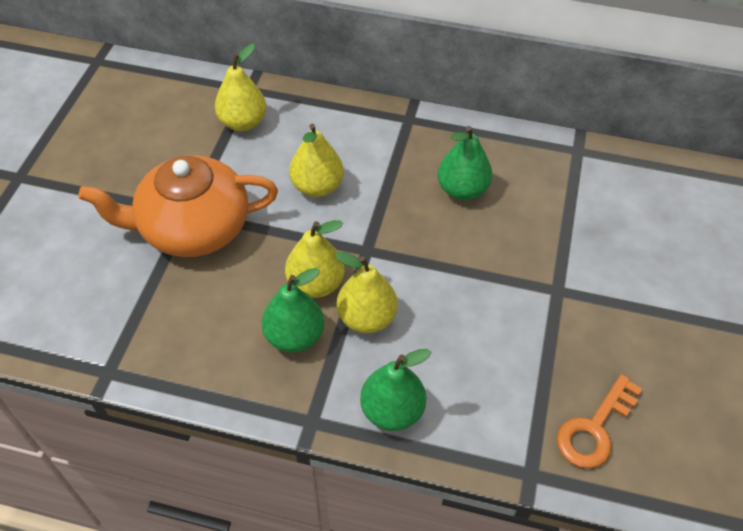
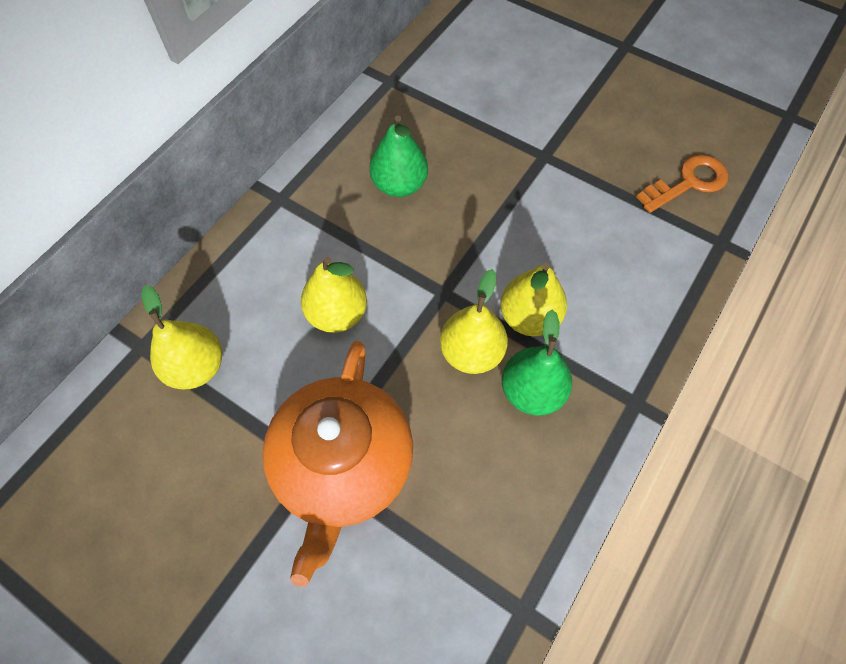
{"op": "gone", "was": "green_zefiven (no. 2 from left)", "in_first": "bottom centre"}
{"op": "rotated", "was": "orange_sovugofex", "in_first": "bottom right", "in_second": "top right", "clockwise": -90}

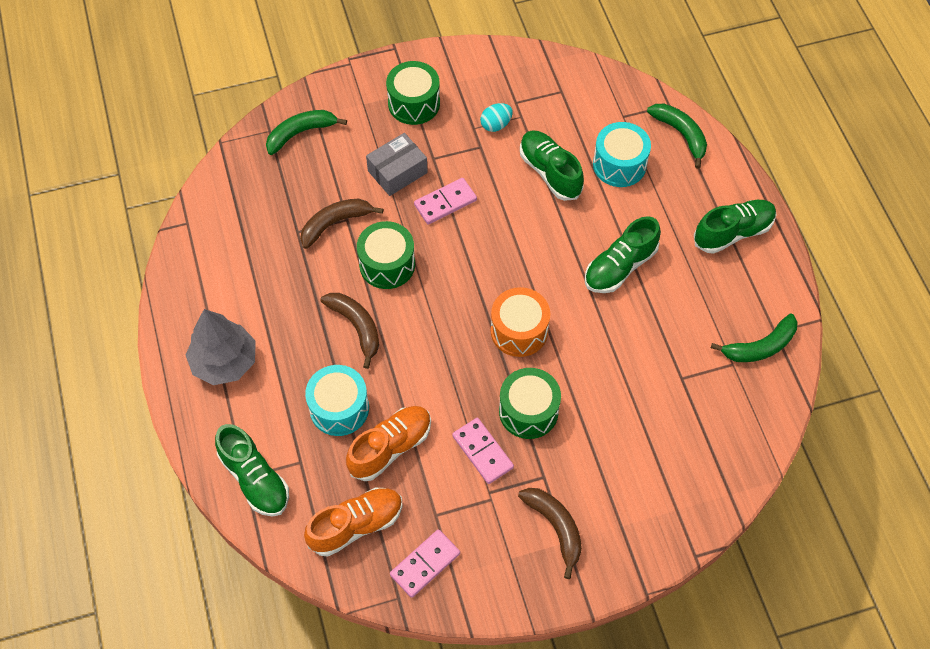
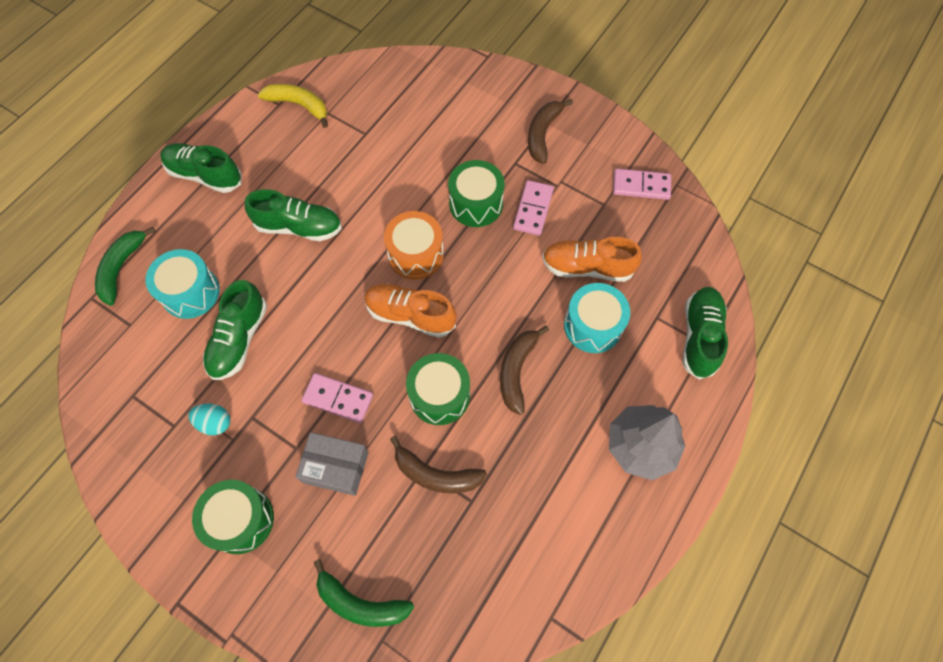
{"op": "repainted", "was": "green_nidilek (no. 3 from left)", "now": "yellow_nidilek", "in_first": "middle right", "in_second": "top left"}
{"op": "shifted", "was": "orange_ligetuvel (no. 1 from left)", "in_first": "bottom centre", "in_second": "centre"}

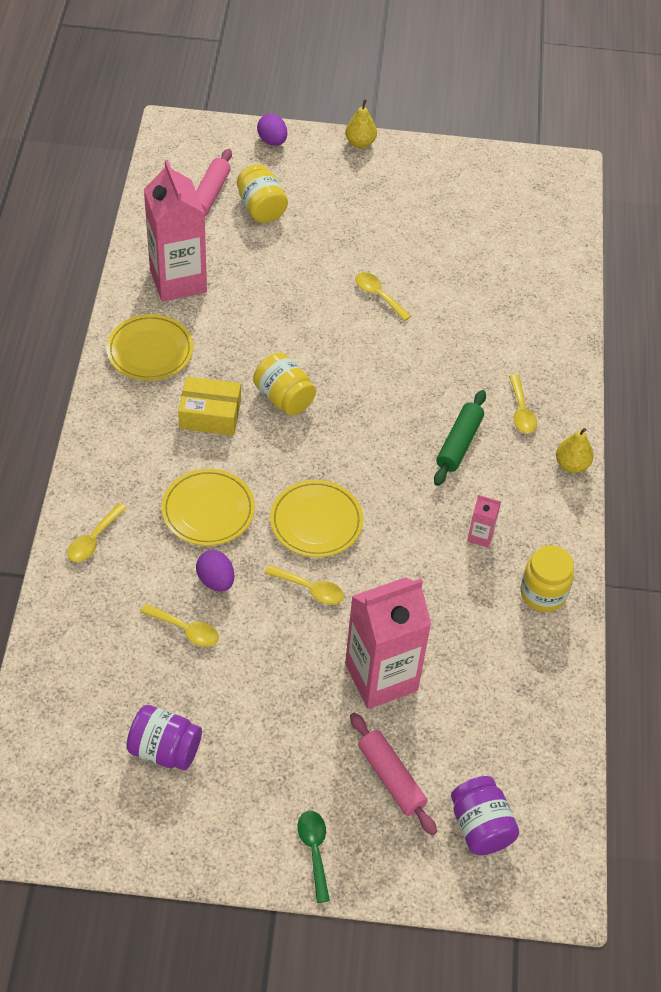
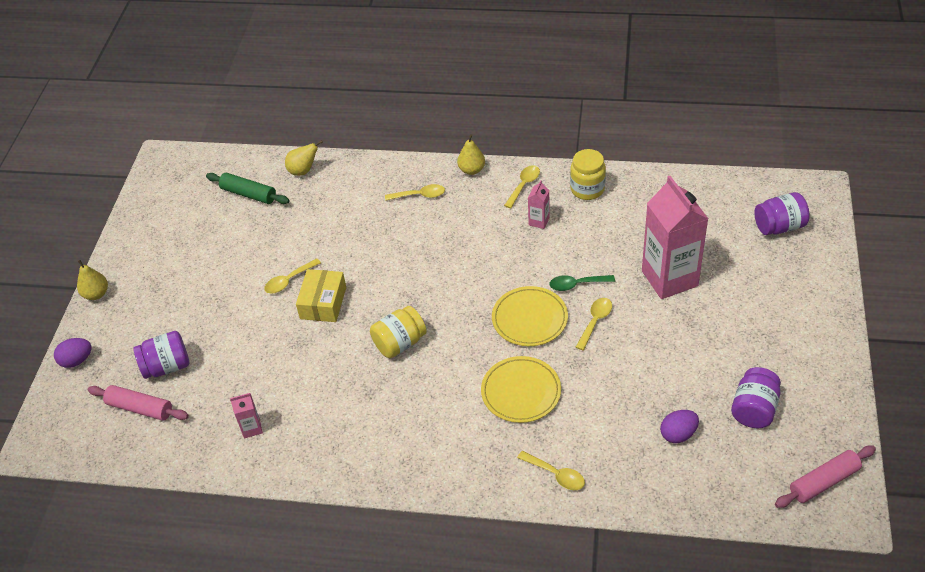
{"op": "scaled", "was": "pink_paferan (no. 1 from left)", "in_first": "top left", "in_second": "bottom left", "ratio": 0.42}
{"op": "repainted", "was": "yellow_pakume (no. 1 from left)", "now": "purple_pakume (no. 1 from left)", "in_first": "top centre", "in_second": "middle left"}
{"op": "gone", "was": "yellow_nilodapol (no. 1 from left)", "in_first": "middle left"}
{"op": "shifted", "was": "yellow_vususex", "in_first": "middle left", "in_second": "centre"}
{"op": "shifted", "was": "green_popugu", "in_first": "middle right", "in_second": "top left"}
{"op": "shifted", "was": "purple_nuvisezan (no. 1 from left in the first image)", "now": "purple_nuvisezan (no. 2 from left)", "in_first": "middle left", "in_second": "bottom right"}
{"op": "shifted", "was": "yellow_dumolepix (no. 2 from left in the first image)", "now": "yellow_dumolepix (no. 3 from left)", "in_first": "middle left", "in_second": "top centre"}
{"op": "shifted", "was": "pink_popugu (no. 2 from left)", "in_first": "bottom centre", "in_second": "bottom right"}
{"op": "shifted", "was": "green_dumolepix", "in_first": "bottom centre", "in_second": "centre"}
{"op": "new", "now": "yellow_zefiven (no. 2 from left)", "in_second": "top left"}

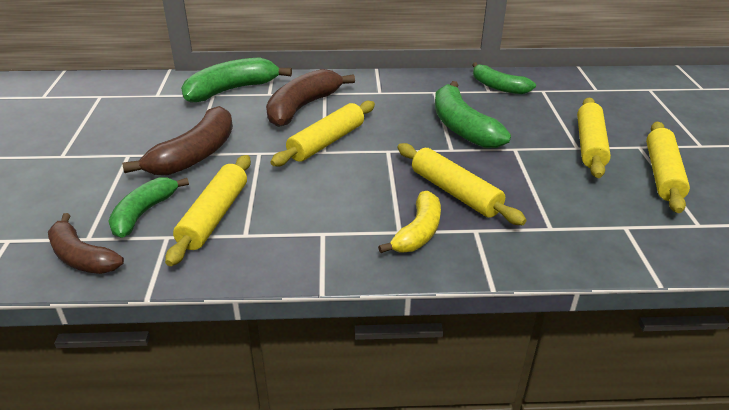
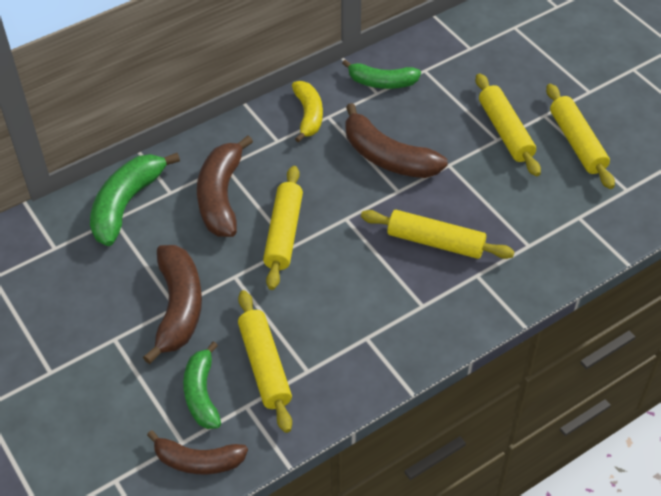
{"op": "repainted", "was": "green_nidilek (no. 3 from left)", "now": "brown_nidilek (no. 4 from left)", "in_first": "top centre", "in_second": "top centre"}
{"op": "shifted", "was": "yellow_nidilek", "in_first": "centre", "in_second": "top centre"}

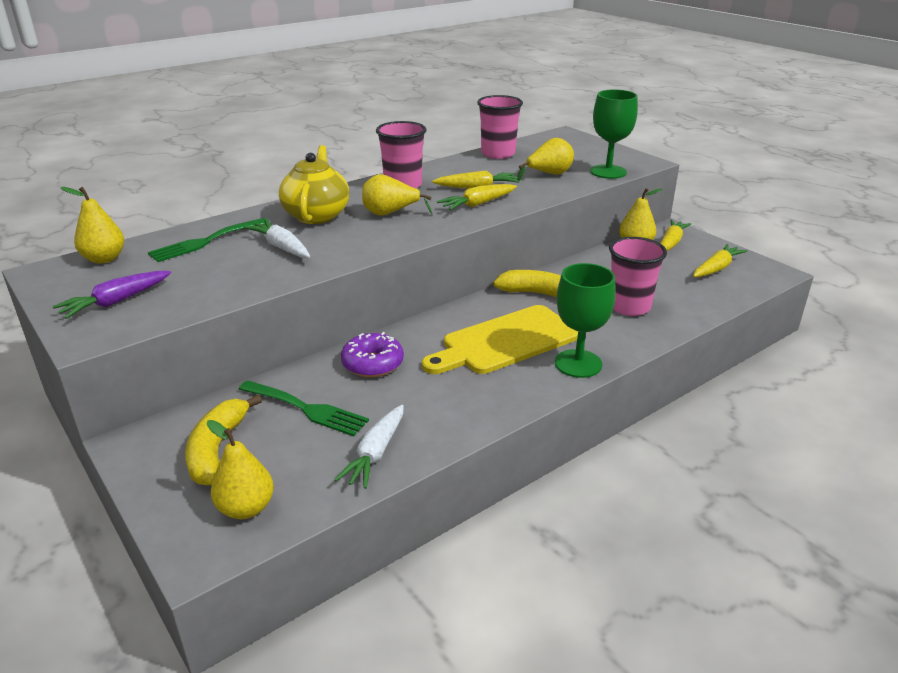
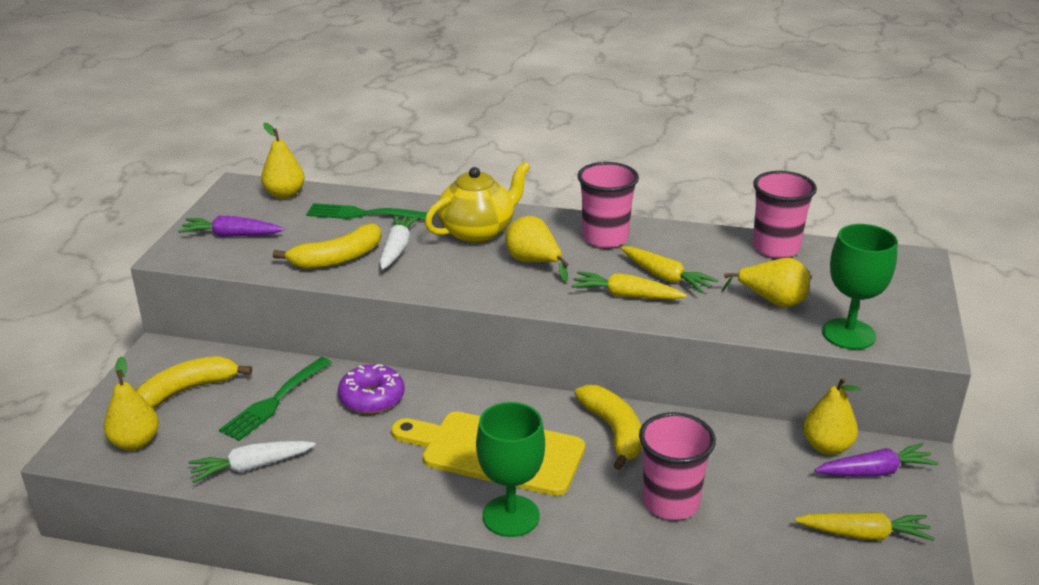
{"op": "repainted", "was": "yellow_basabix (no. 3 from left)", "now": "purple_basabix (no. 2 from left)", "in_first": "middle right", "in_second": "bottom right"}
{"op": "rotated", "was": "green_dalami (no. 2 from left in the first image)", "in_first": "centre", "in_second": "bottom left", "clockwise": 45}
{"op": "new", "now": "yellow_nidilek (no. 2 from left)", "in_second": "middle left"}

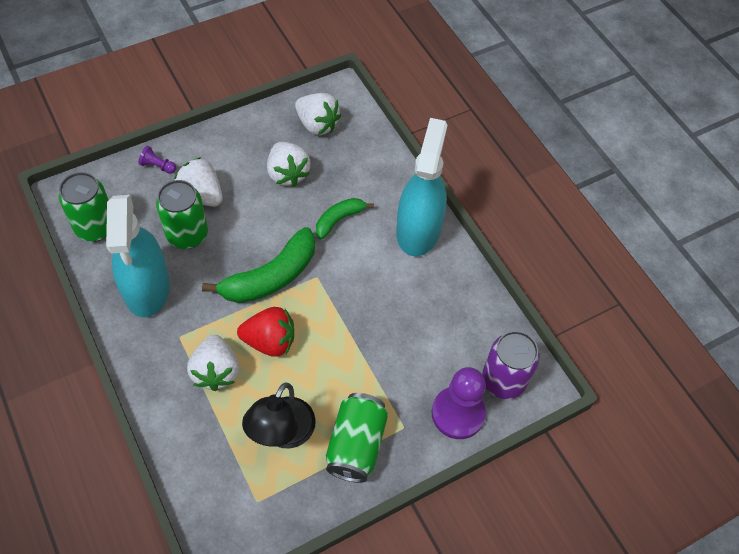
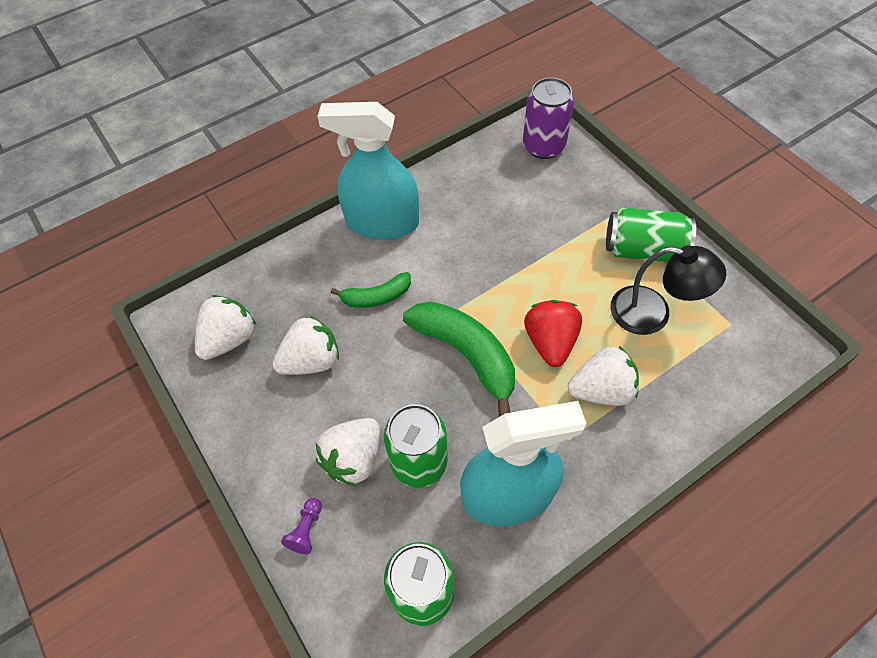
{"op": "rotated", "was": "green_nidilek (no. 2 from left in the first image)", "in_first": "centre", "in_second": "centre", "clockwise": -60}
{"op": "gone", "was": "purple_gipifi (no. 2 from left)", "in_first": "bottom centre"}

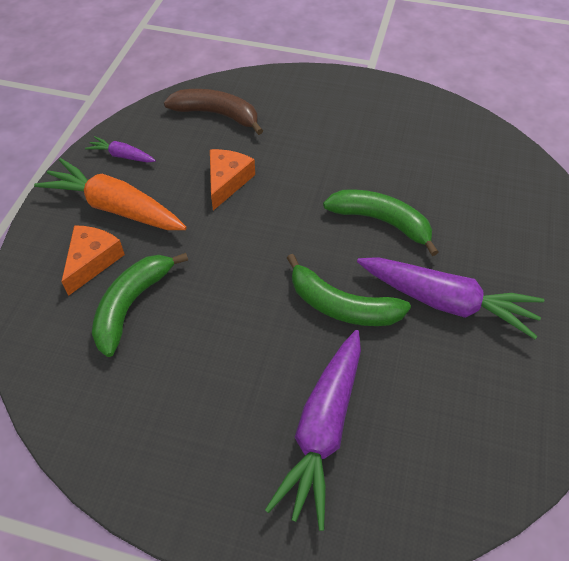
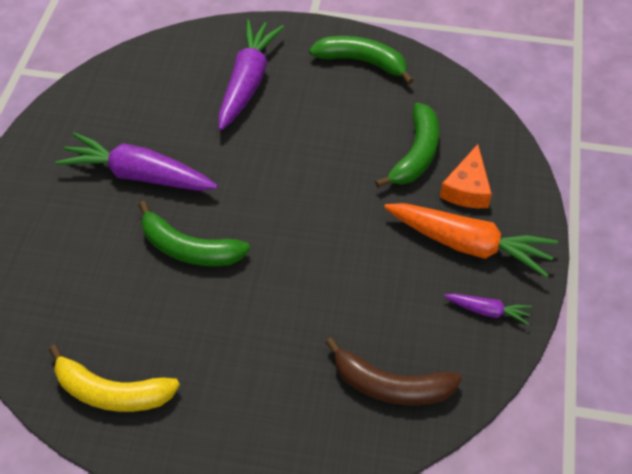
{"op": "gone", "was": "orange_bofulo (no. 2 from left)", "in_first": "top centre"}
{"op": "shifted", "was": "green_nidilek (no. 2 from left)", "in_first": "centre", "in_second": "top centre"}
{"op": "new", "now": "yellow_nidilek", "in_second": "bottom left"}

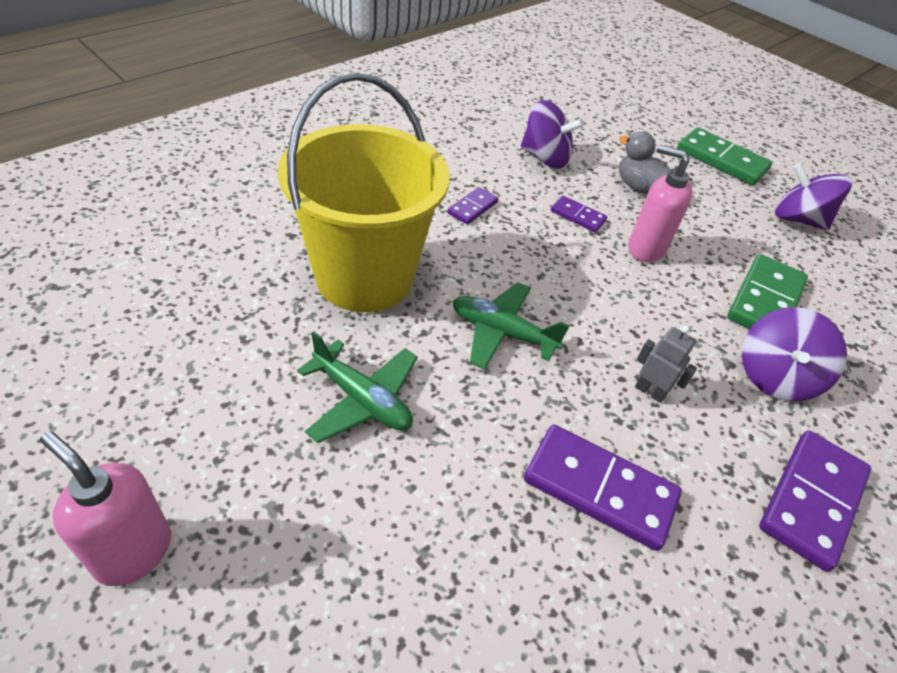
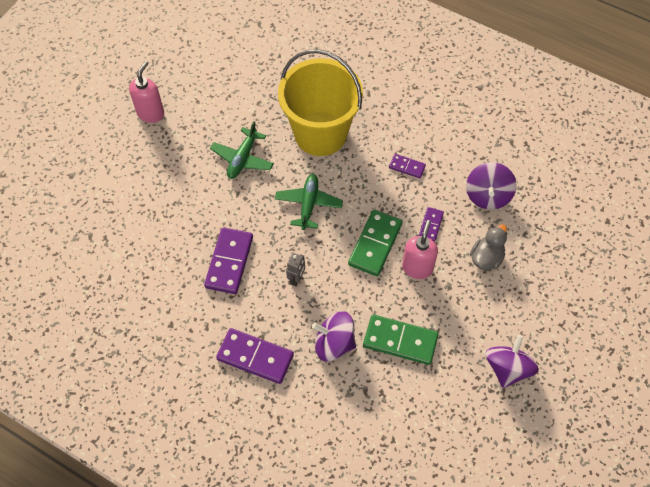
{"op": "shifted", "was": "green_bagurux (no. 1 from left)", "in_first": "top right", "in_second": "centre"}

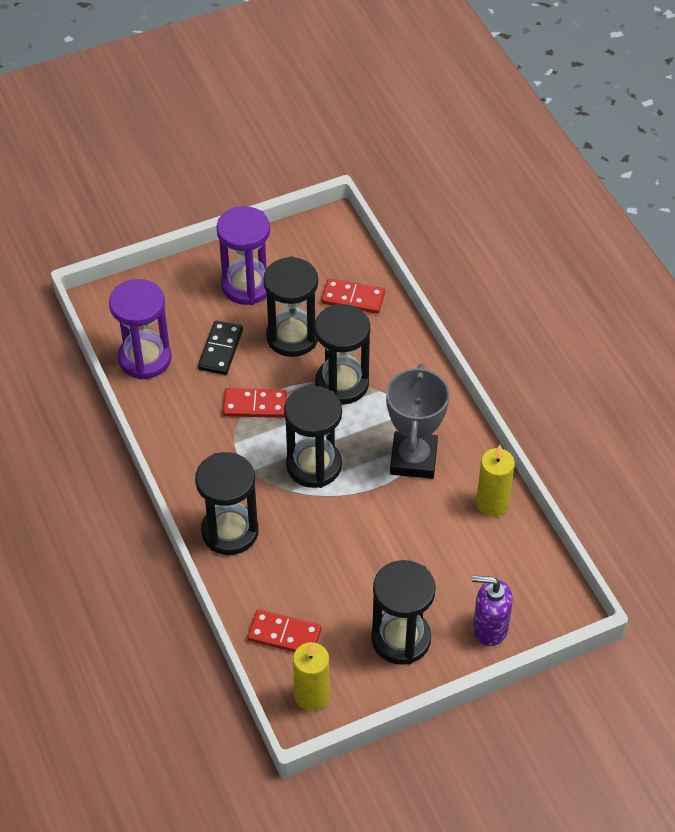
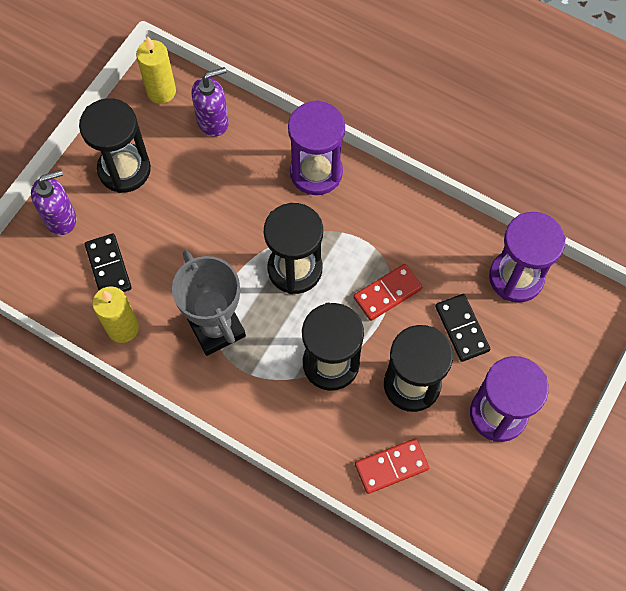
{"op": "repainted", "was": "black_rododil (no. 1 from left)", "now": "purple_rododil (no. 1 from left)", "in_first": "centre", "in_second": "top centre"}
{"op": "swapped", "was": "red_bagurux (no. 2 from left)", "now": "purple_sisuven (no. 2 from left)", "in_first": "bottom centre", "in_second": "top centre"}
{"op": "new", "now": "black_bagurux (no. 1 from left)", "in_second": "middle left"}

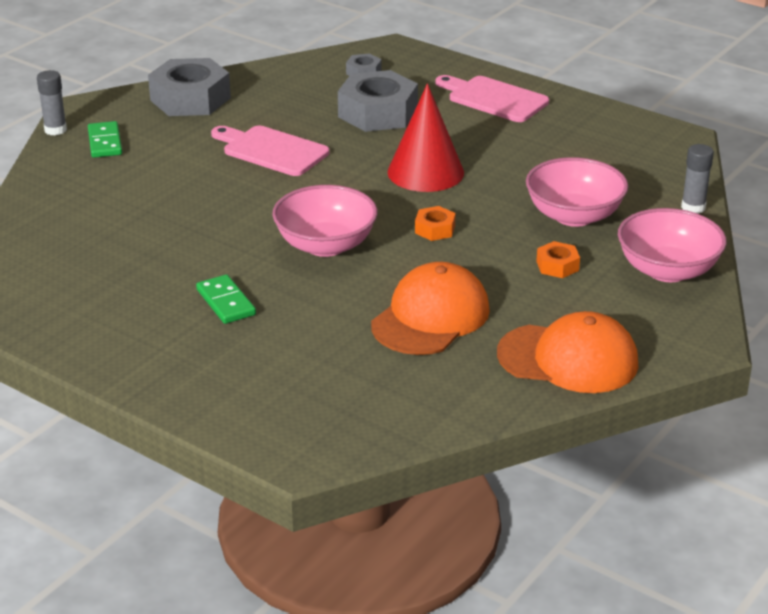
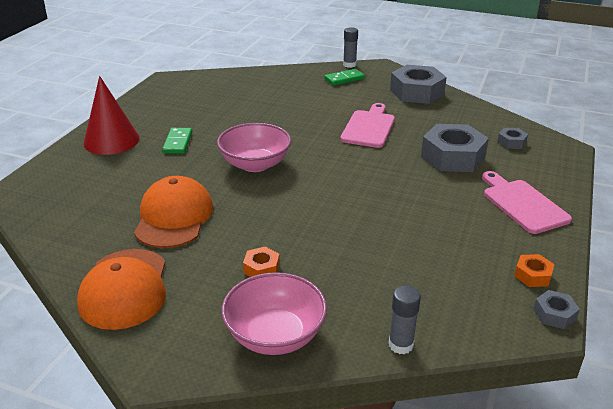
{"op": "rotated", "was": "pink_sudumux (no. 2 from left)", "in_first": "top centre", "in_second": "middle right", "clockwise": -45}
{"op": "shifted", "was": "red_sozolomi", "in_first": "top centre", "in_second": "top left"}
{"op": "gone", "was": "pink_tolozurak (no. 2 from left)", "in_first": "top right"}
{"op": "shifted", "was": "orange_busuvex (no. 1 from left in the first image)", "now": "orange_busuvex (no. 2 from left)", "in_first": "centre", "in_second": "middle right"}
{"op": "rotated", "was": "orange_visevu (no. 1 from left in the first image)", "in_first": "centre", "in_second": "middle left", "clockwise": -105}
{"op": "rotated", "was": "green_bagurux (no. 2 from left in the first image)", "in_first": "middle left", "in_second": "middle left", "clockwise": -45}
{"op": "new", "now": "grey_busuvex (no. 4 from left)", "in_second": "bottom right"}

